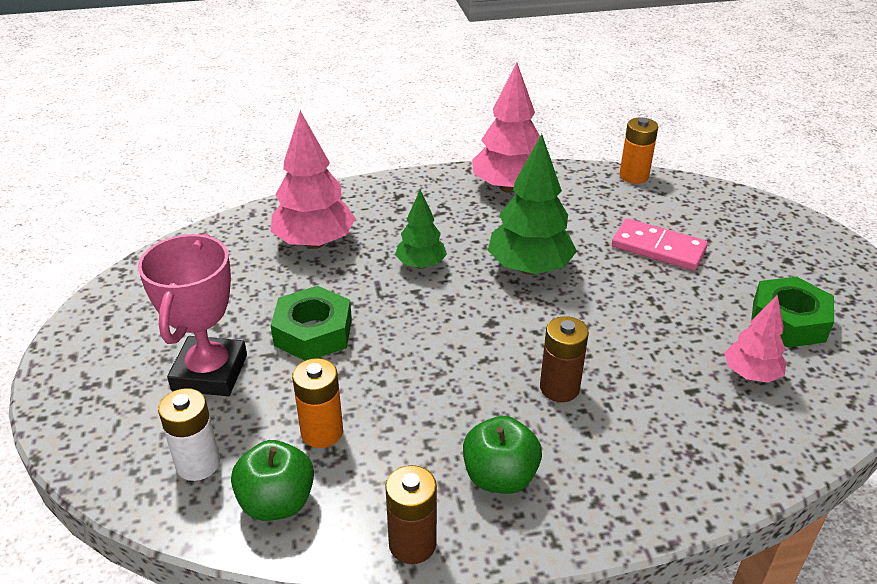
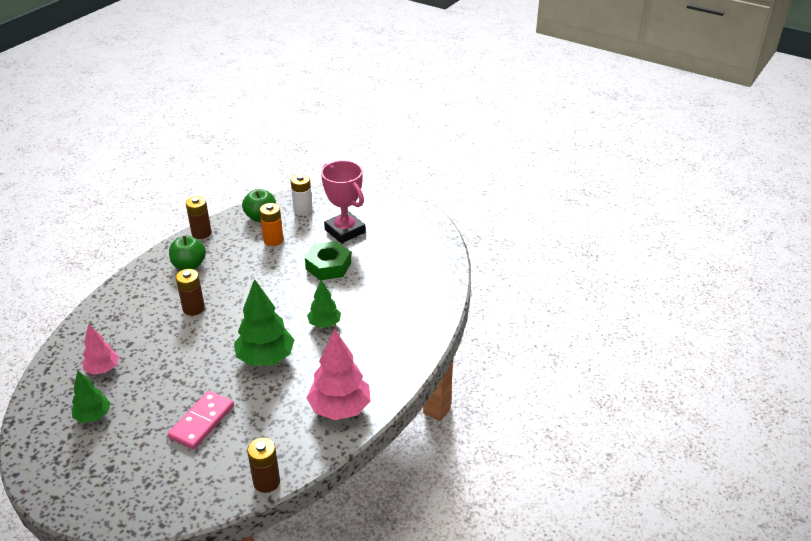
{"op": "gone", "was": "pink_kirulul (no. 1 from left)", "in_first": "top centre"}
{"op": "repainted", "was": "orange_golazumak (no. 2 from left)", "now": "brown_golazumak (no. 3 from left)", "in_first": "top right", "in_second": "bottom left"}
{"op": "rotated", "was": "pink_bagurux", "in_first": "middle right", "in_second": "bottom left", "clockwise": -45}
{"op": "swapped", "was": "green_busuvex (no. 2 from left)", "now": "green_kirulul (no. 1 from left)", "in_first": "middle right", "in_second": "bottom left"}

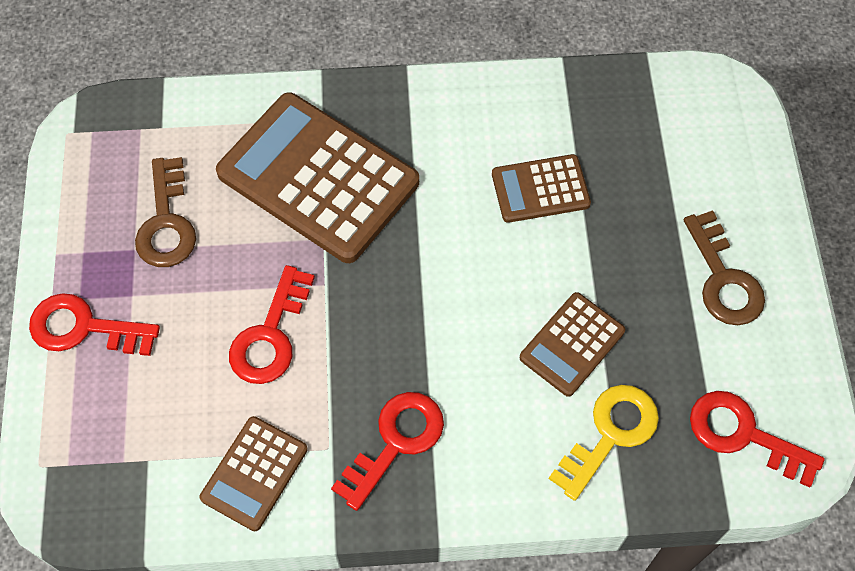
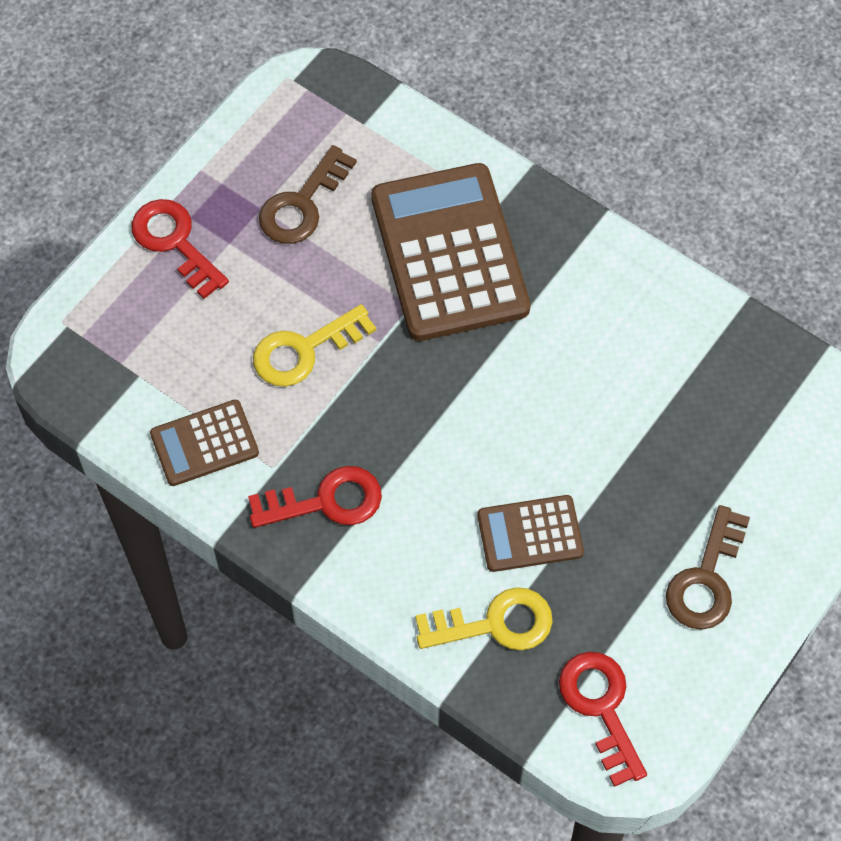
{"op": "gone", "was": "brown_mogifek (no. 3 from left)", "in_first": "top centre"}
{"op": "repainted", "was": "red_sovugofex (no. 2 from left)", "now": "yellow_sovugofex (no. 1 from left)", "in_first": "middle left", "in_second": "centre"}

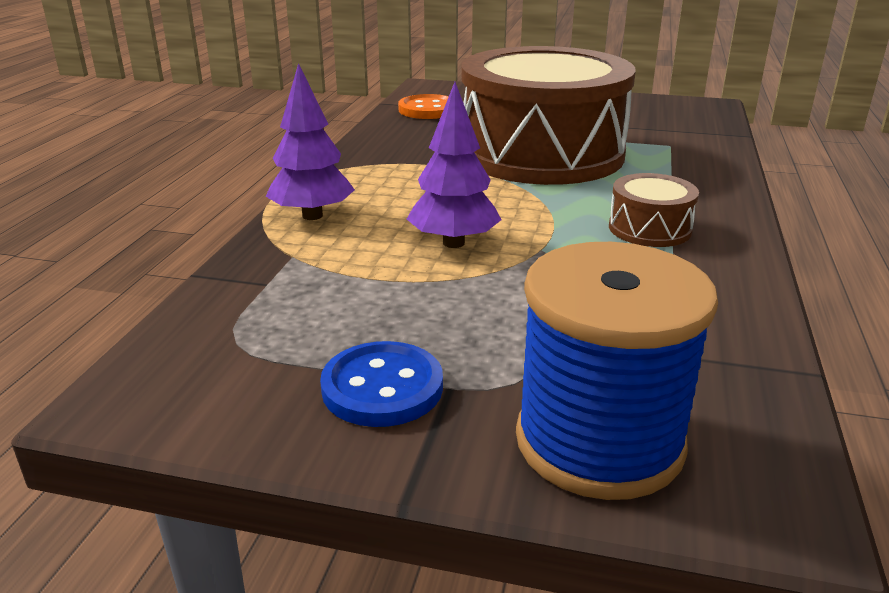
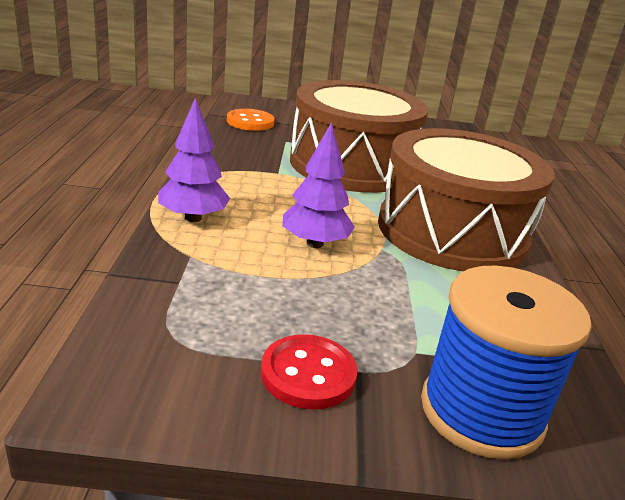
{"op": "scaled", "was": "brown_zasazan (no. 2 from left)", "in_first": "middle right", "in_second": "middle right", "ratio": 2.49}
{"op": "repainted", "was": "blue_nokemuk", "now": "red_nokemuk", "in_first": "centre", "in_second": "bottom centre"}

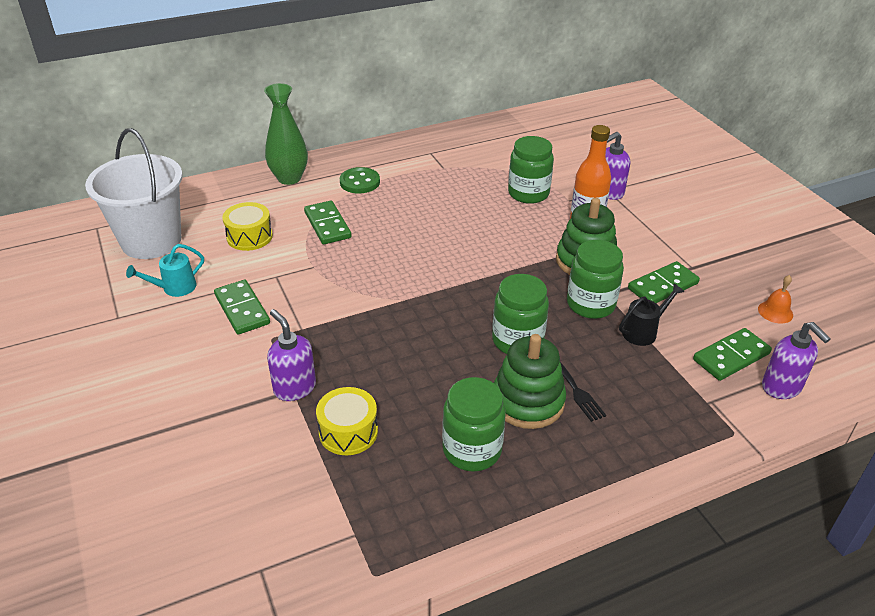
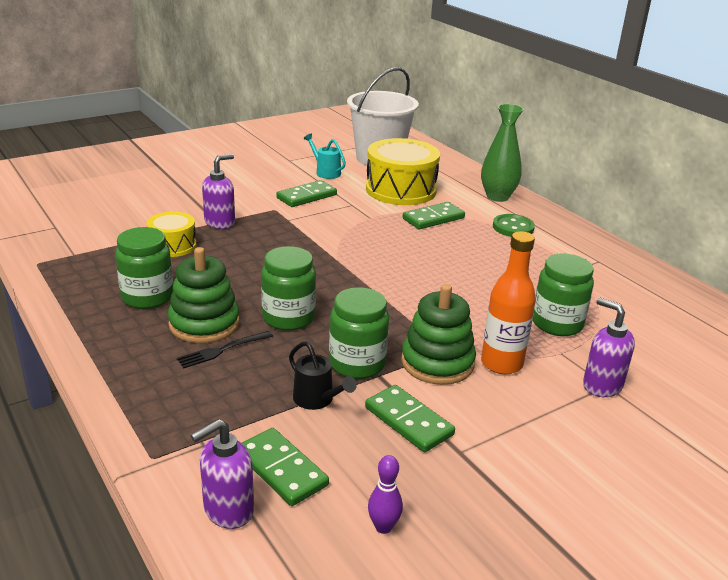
{"op": "scaled", "was": "yellow_zasazan (no. 1 from left in the first image)", "in_first": "middle left", "in_second": "top centre", "ratio": 1.8}
{"op": "swapped", "was": "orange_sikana", "now": "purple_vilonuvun", "in_first": "middle right", "in_second": "bottom centre"}

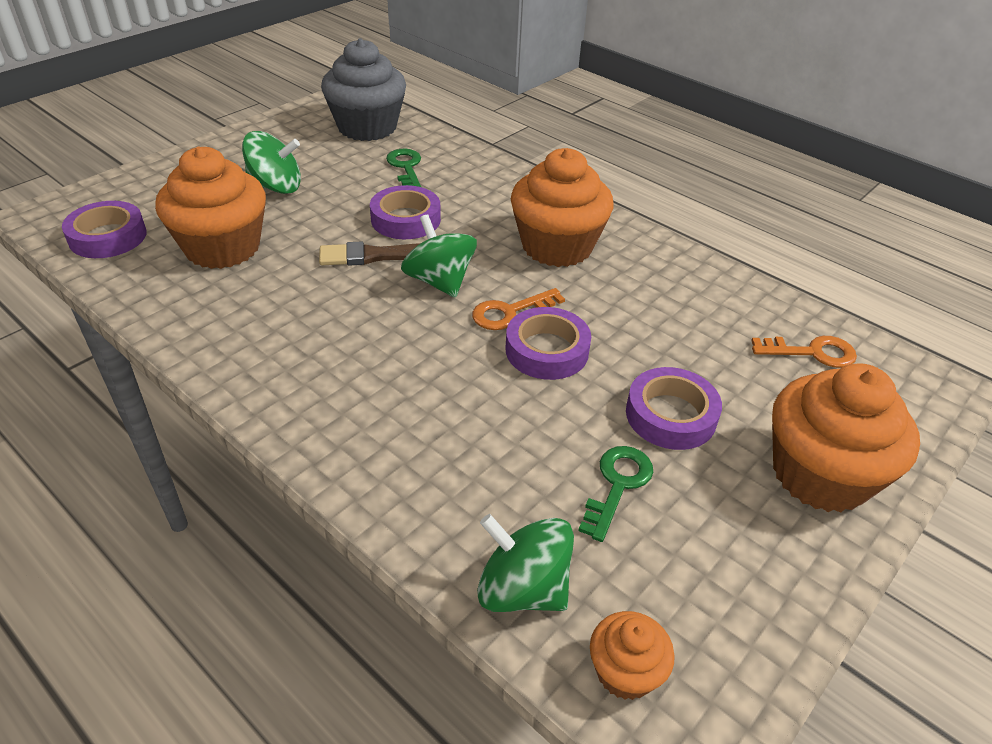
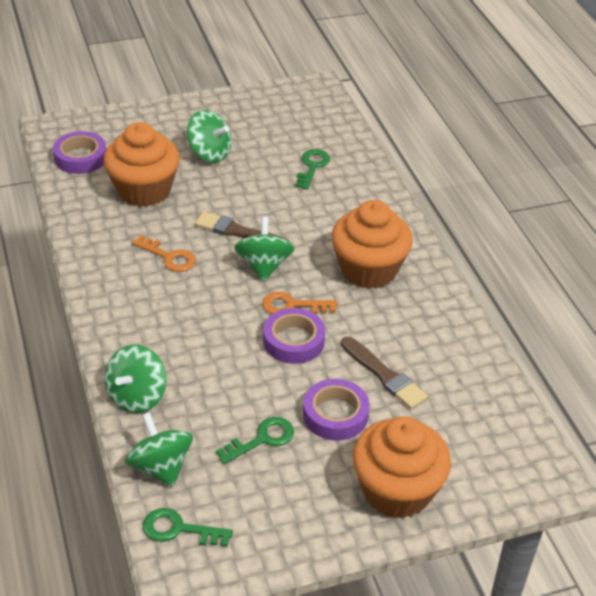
{"op": "gone", "was": "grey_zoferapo", "in_first": "top centre"}
{"op": "gone", "was": "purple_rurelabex (no. 2 from left)", "in_first": "top centre"}
{"op": "shifted", "was": "orange_sovugofex (no. 2 from left in the first image)", "now": "orange_sovugofex (no. 1 from left)", "in_first": "middle right", "in_second": "middle left"}
{"op": "swapped", "was": "orange_zoferapo (no. 3 from left)", "now": "green_sovugofex (no. 1 from left)", "in_first": "bottom centre", "in_second": "bottom left"}
{"op": "new", "now": "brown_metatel (no. 2 from left)", "in_second": "centre"}
{"op": "new", "now": "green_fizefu (no. 1 from left)", "in_second": "middle left"}

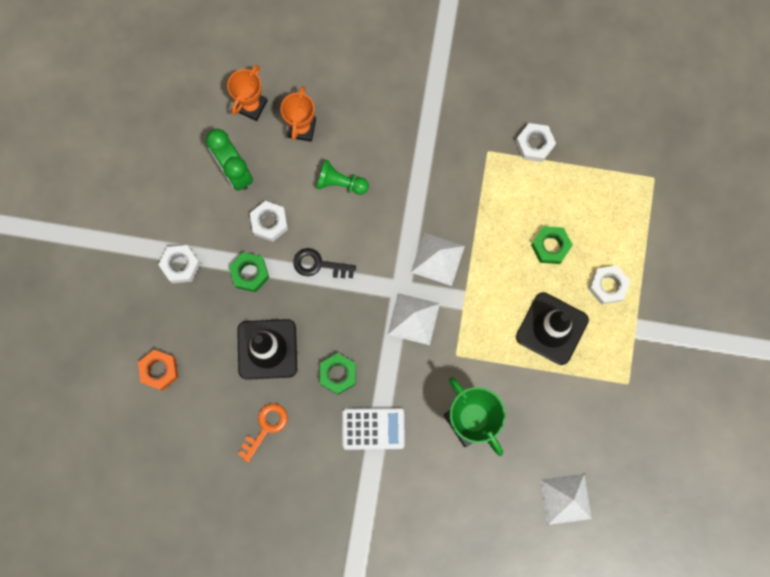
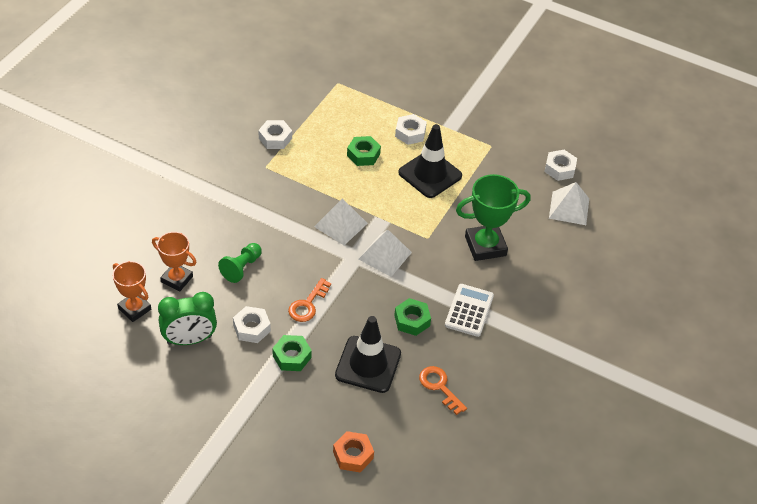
{"op": "shifted", "was": "white_busuvex (no. 1 from left in the first image)", "now": "white_busuvex (no. 4 from left)", "in_first": "middle left", "in_second": "top right"}
{"op": "repainted", "was": "black_sovugofex", "now": "orange_sovugofex (no. 1 from left)", "in_first": "centre", "in_second": "centre"}

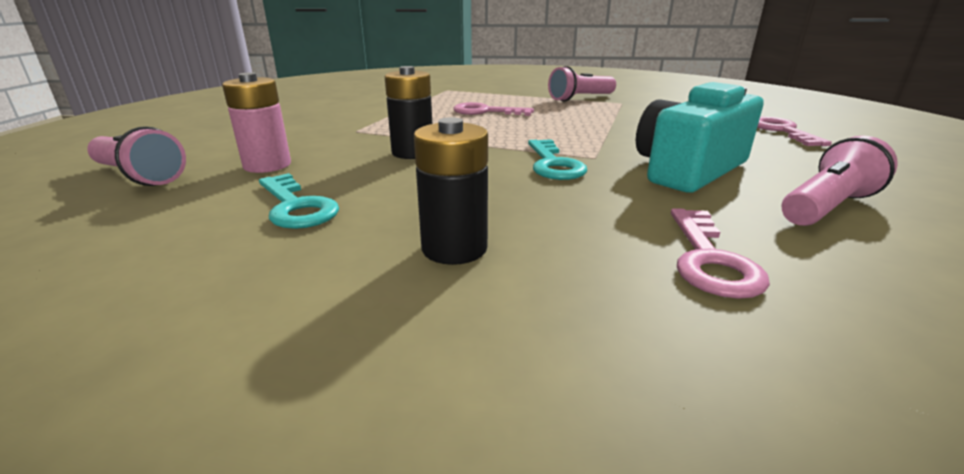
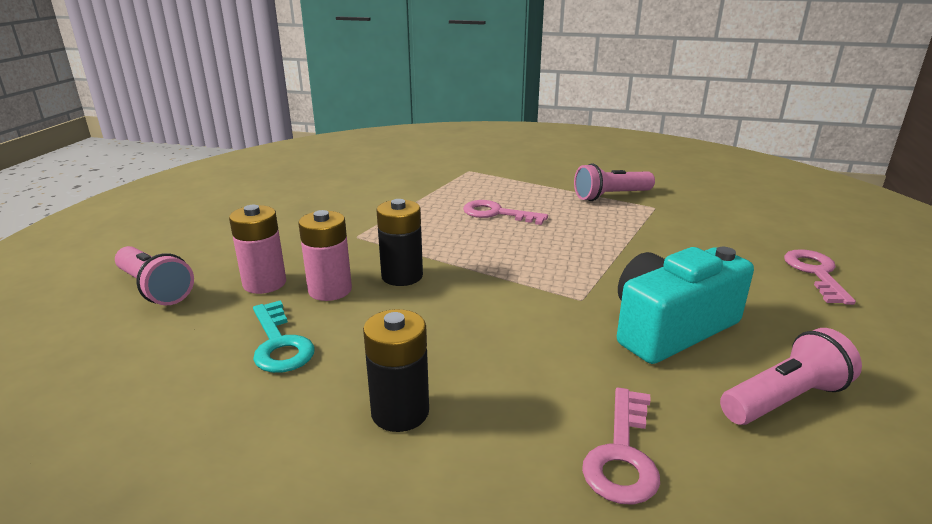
{"op": "gone", "was": "turquoise_sovugofex (no. 2 from left)", "in_first": "centre"}
{"op": "new", "now": "pink_golazumak (no. 2 from left)", "in_second": "centre"}

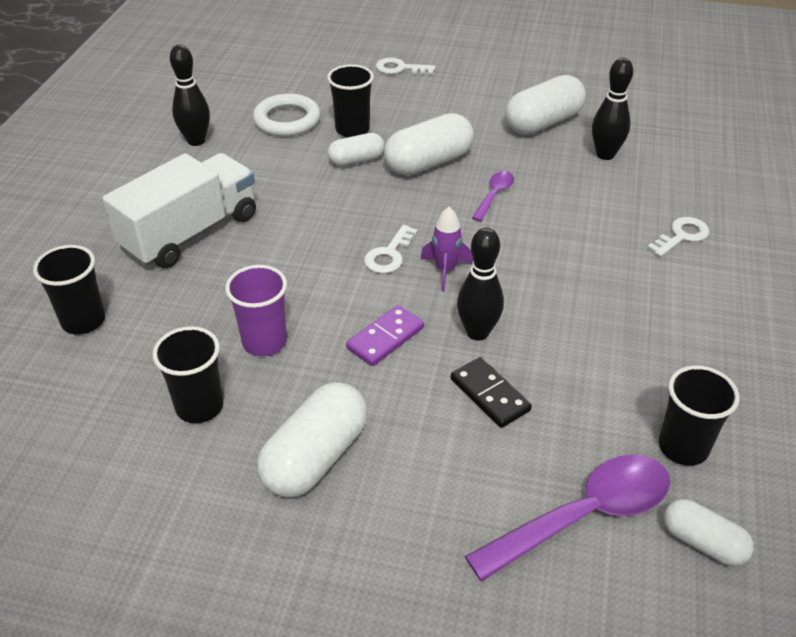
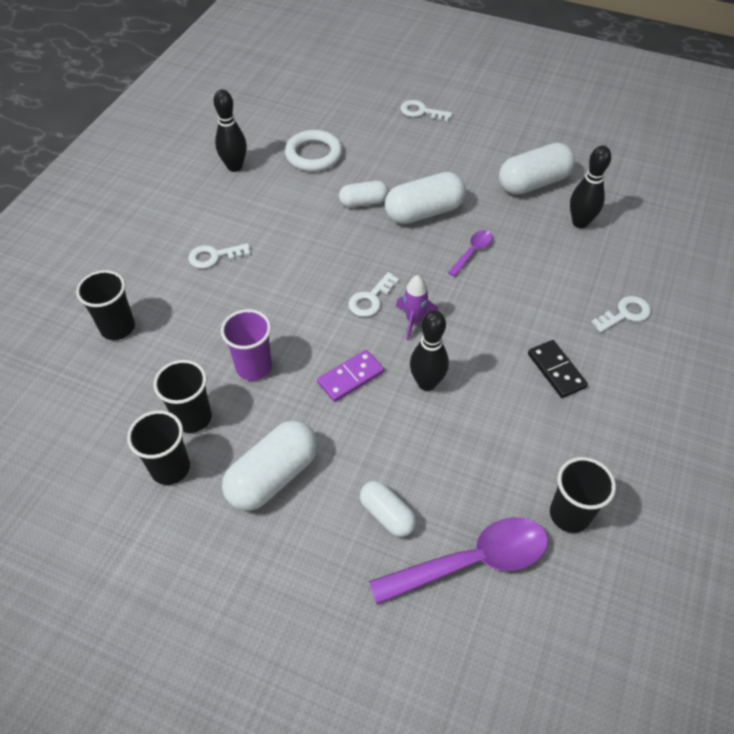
{"op": "shifted", "was": "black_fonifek (no. 3 from left in the first image)", "now": "black_fonifek (no. 2 from left)", "in_first": "top centre", "in_second": "middle left"}
{"op": "swapped", "was": "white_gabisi", "now": "white_sovugofex (no. 1 from left)", "in_first": "top left", "in_second": "middle left"}
{"op": "shifted", "was": "black_bagurux", "in_first": "centre", "in_second": "middle right"}
{"op": "shifted", "was": "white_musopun (no. 5 from left in the first image)", "now": "white_musopun (no. 3 from left)", "in_first": "bottom right", "in_second": "bottom centre"}

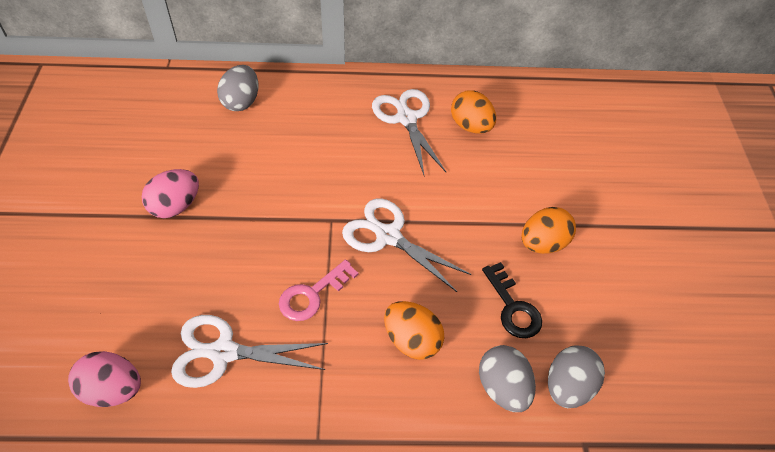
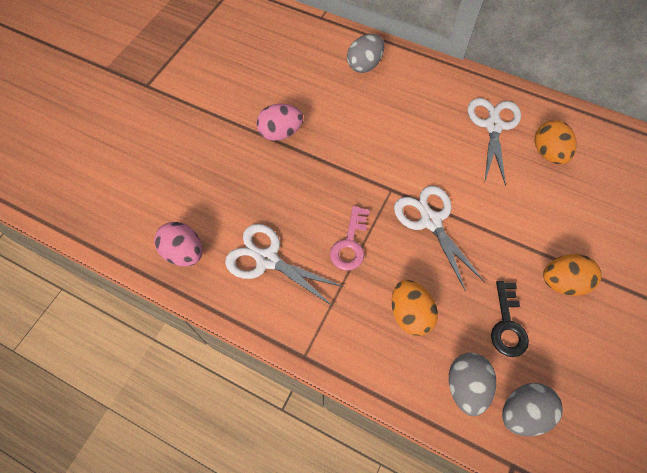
{"op": "rotated", "was": "pink_sovugofex", "in_first": "centre", "in_second": "centre", "clockwise": -60}

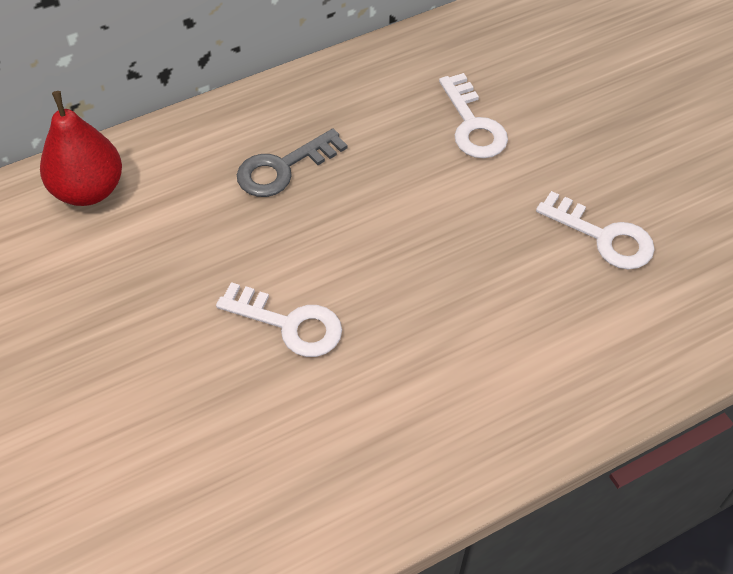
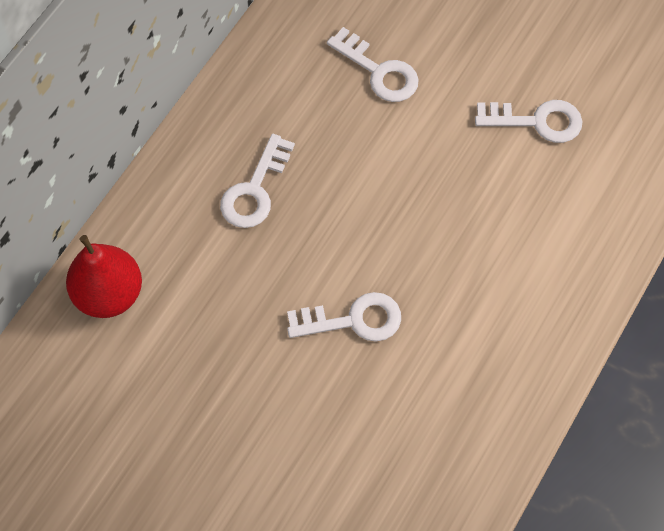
{"op": "repainted", "was": "grey_sovugofex", "now": "white_sovugofex (no. 1 from left)", "in_first": "top centre", "in_second": "centre"}

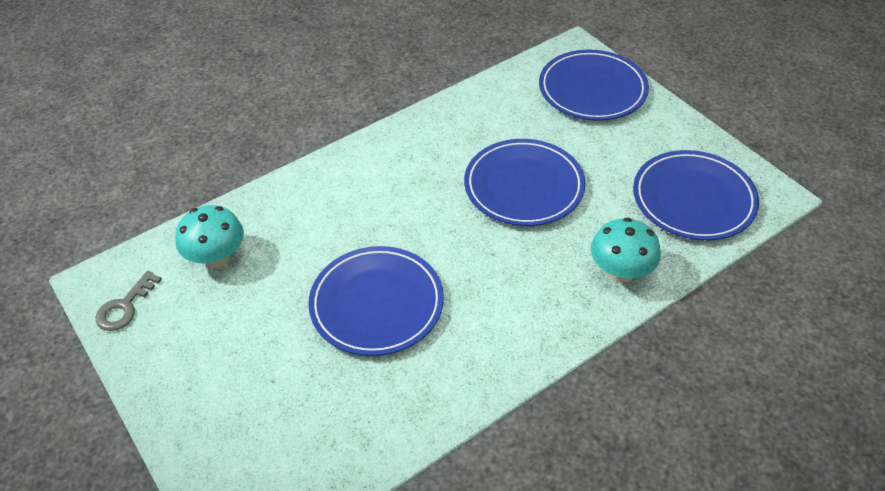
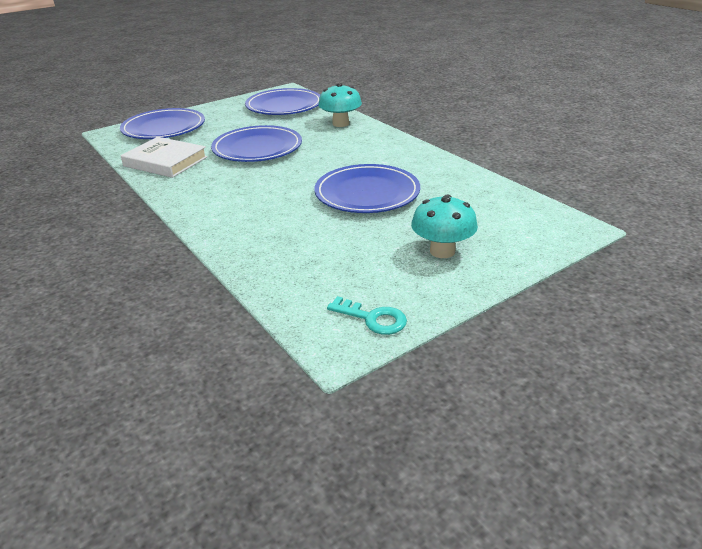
{"op": "shifted", "was": "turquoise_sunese (no. 1 from left in the first image)", "now": "turquoise_sunese (no. 2 from left)", "in_first": "middle left", "in_second": "centre"}
{"op": "repainted", "was": "grey_sovugofex", "now": "turquoise_sovugofex", "in_first": "middle left", "in_second": "centre"}
{"op": "new", "now": "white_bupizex", "in_second": "top left"}

